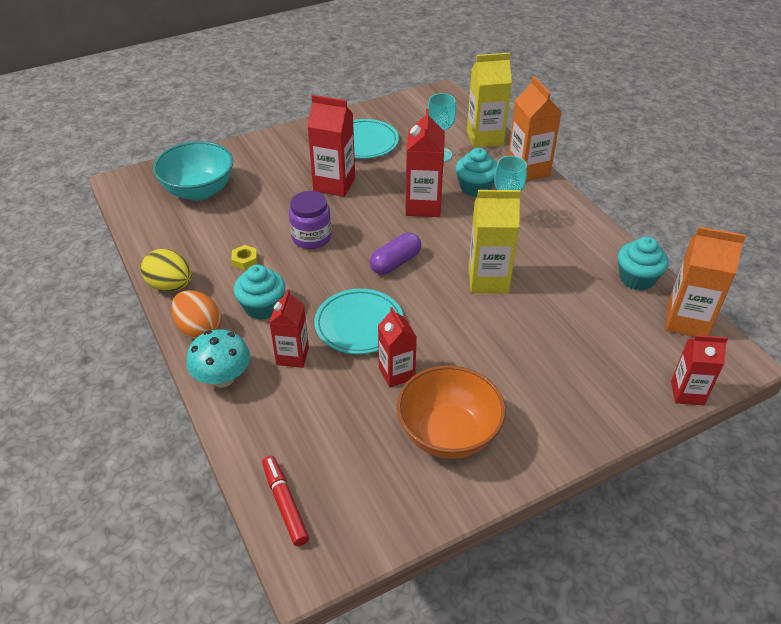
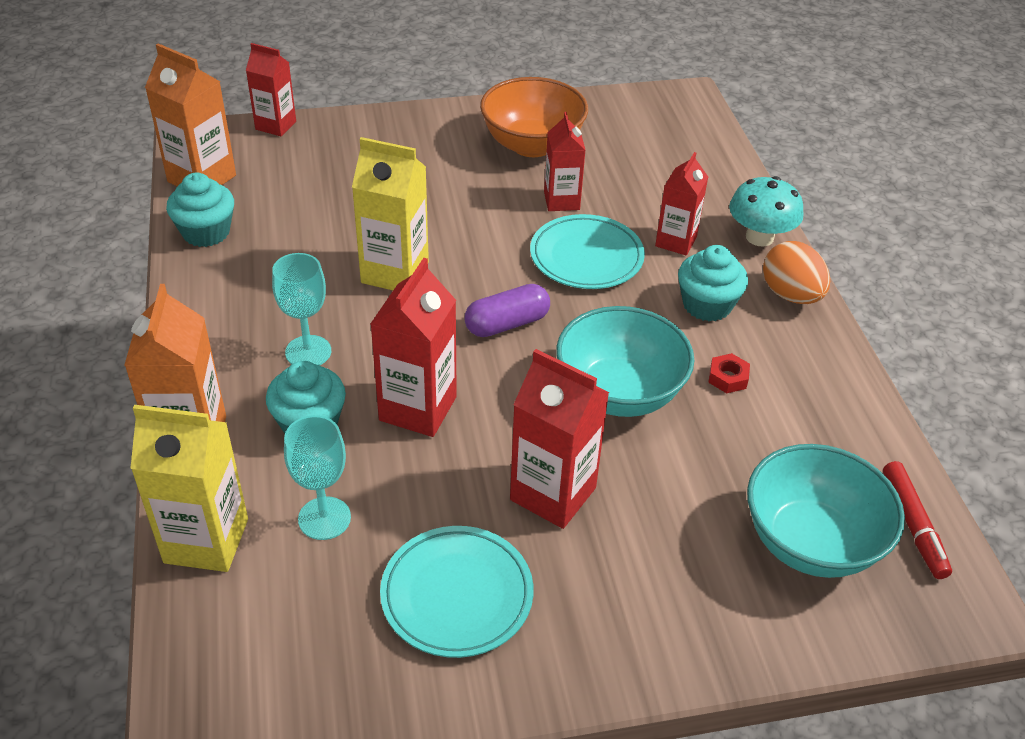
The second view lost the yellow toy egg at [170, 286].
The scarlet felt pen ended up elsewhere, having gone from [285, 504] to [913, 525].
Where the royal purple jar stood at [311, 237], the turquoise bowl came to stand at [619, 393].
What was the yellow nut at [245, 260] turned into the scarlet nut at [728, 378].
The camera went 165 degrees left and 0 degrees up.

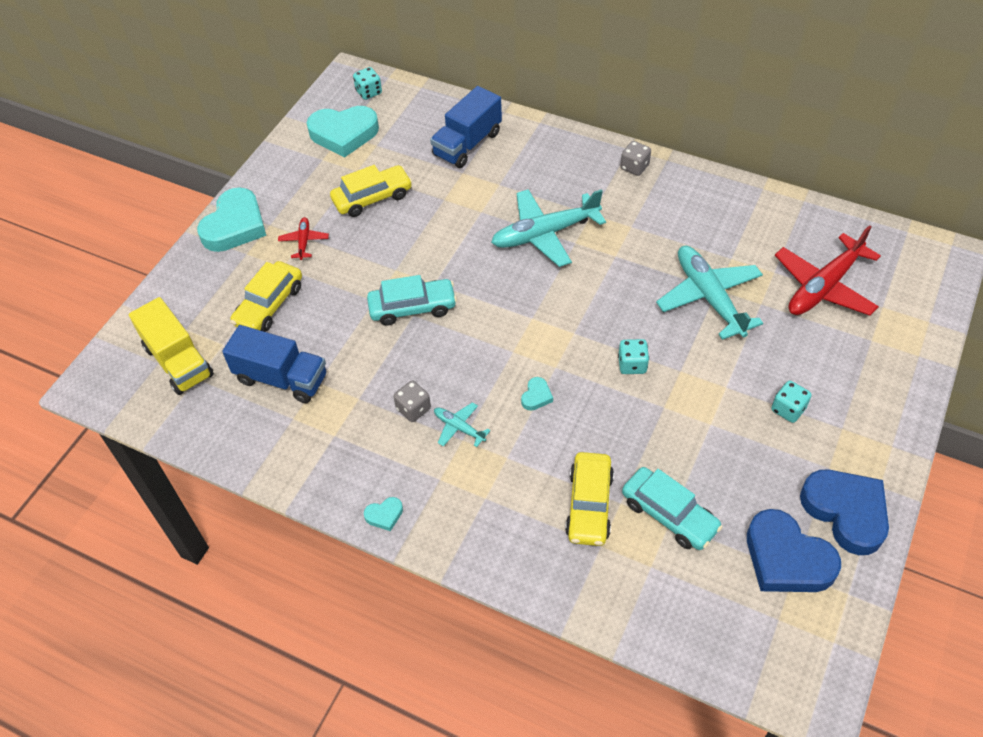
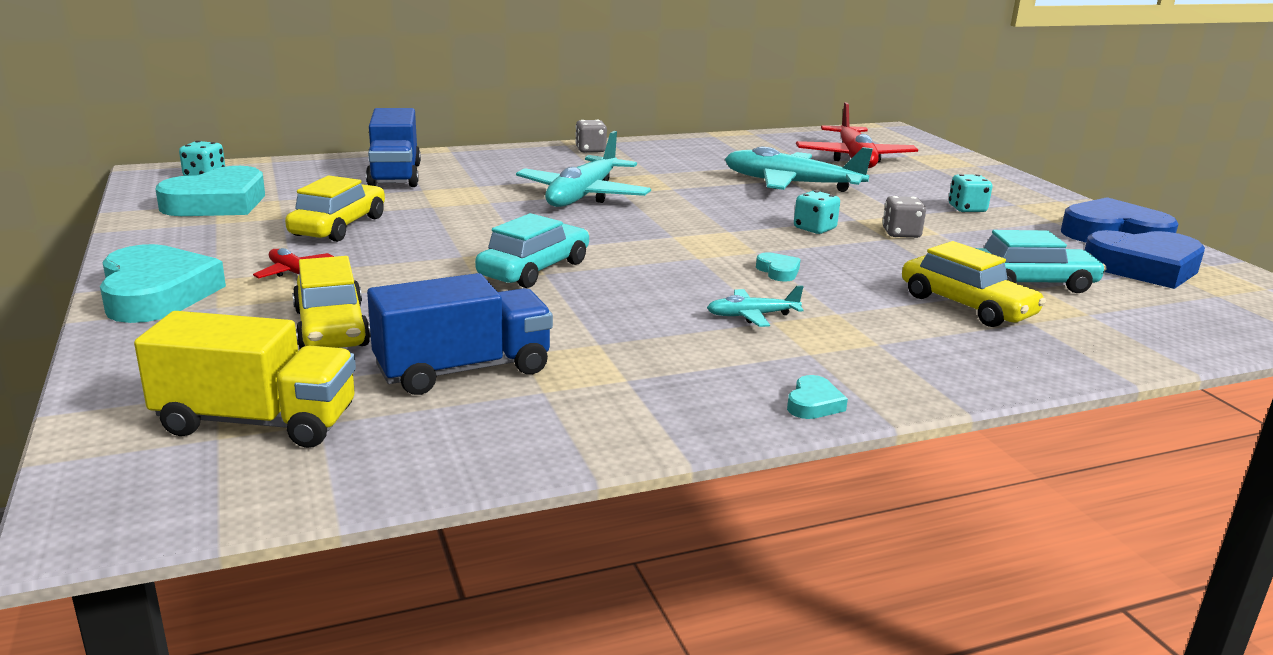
The ash-grey dice ended up elsewhere, having gone from [413, 409] to [901, 233].
The camera went 50 degrees left and 30 degrees down.

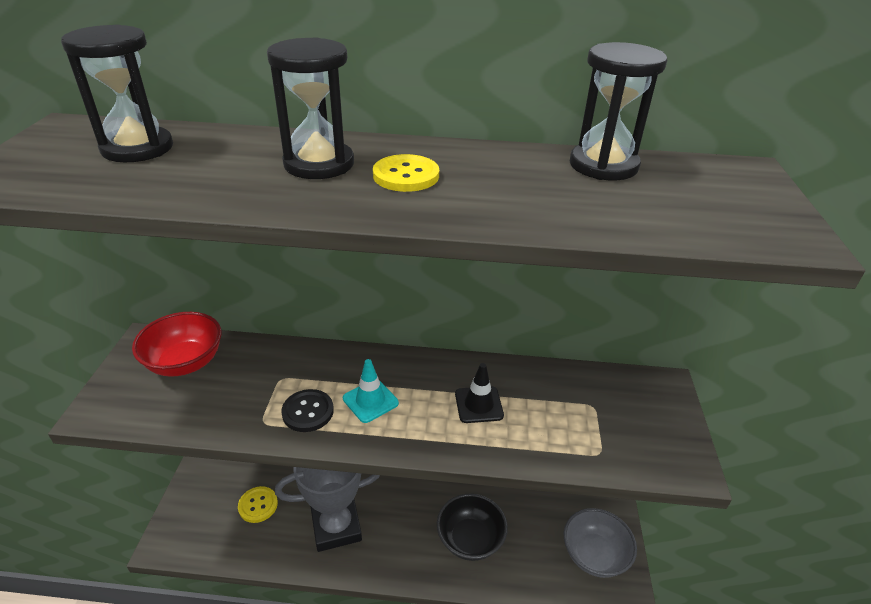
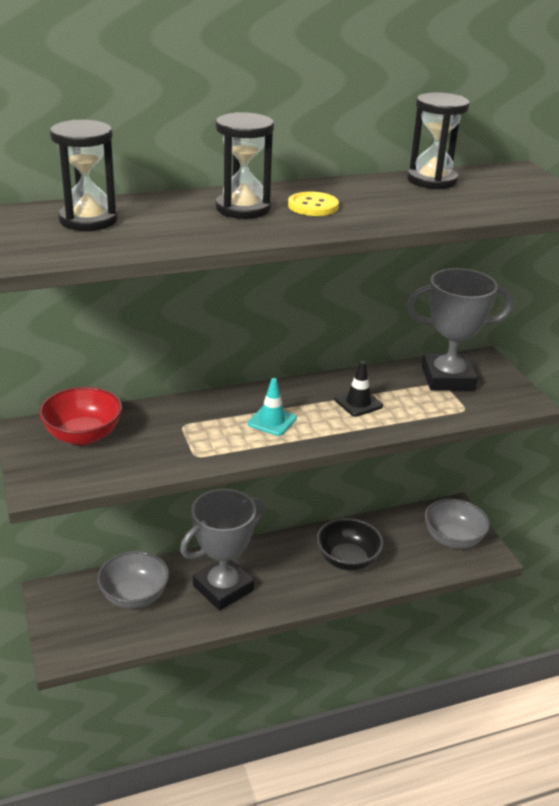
The second view lost the ebony shirt button at [308, 412].
The second view gained the ash-grey award cup at [447, 378].
Where the yellow shirt button stood at [258, 505], the ash-grey bowl came to stand at [134, 596].
The camera went 25 degrees left and 5 degrees down.

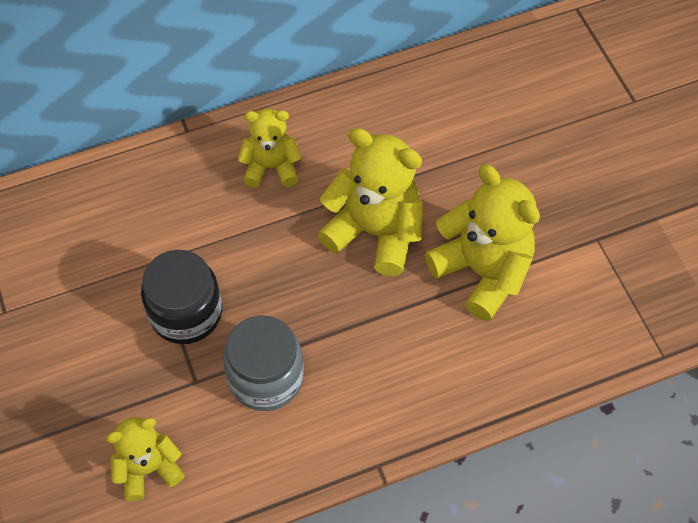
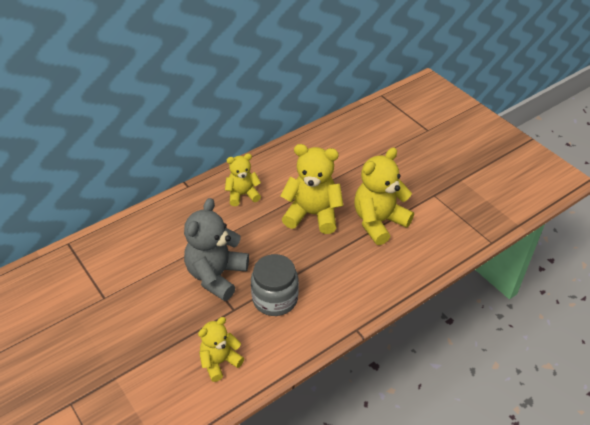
Where the ebony jar stood at [186, 313], the ash-grey teddy bear came to stand at [216, 275].
The yellow teddy bear at [482, 271] ended up facing another way, 75 degrees counterclockwise from before.
The camera went 15 degrees left and 15 degrees down.

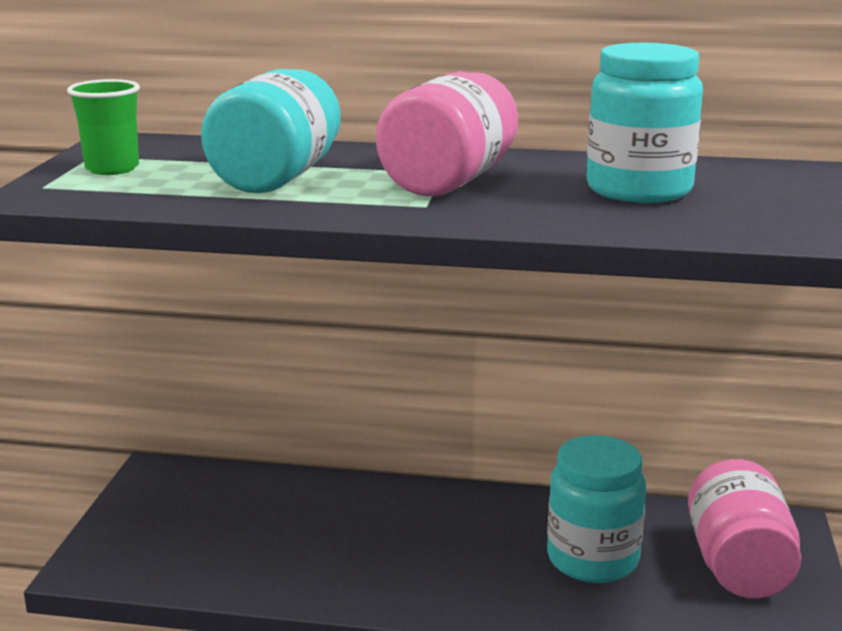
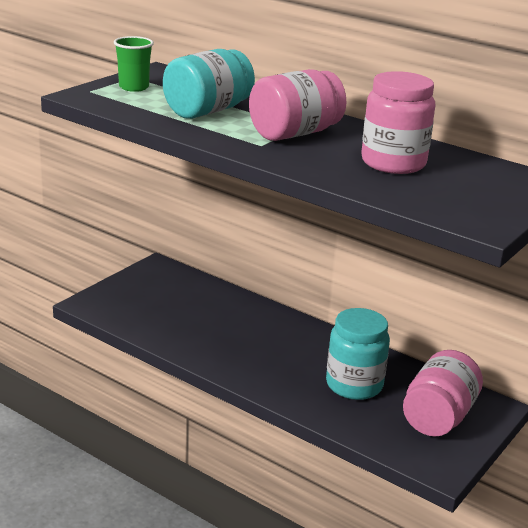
What was the turquoise jar at [639, 190] turned into the pink jar at [393, 163].
The camera went 25 degrees right and 5 degrees up.

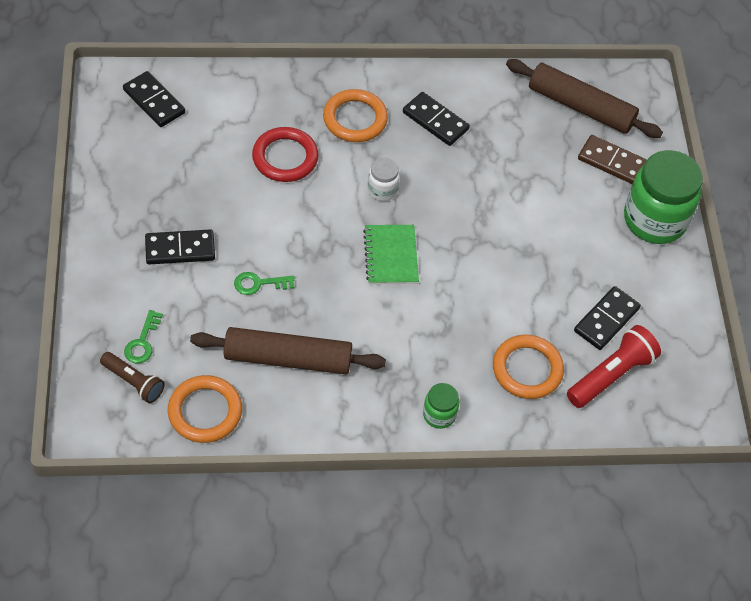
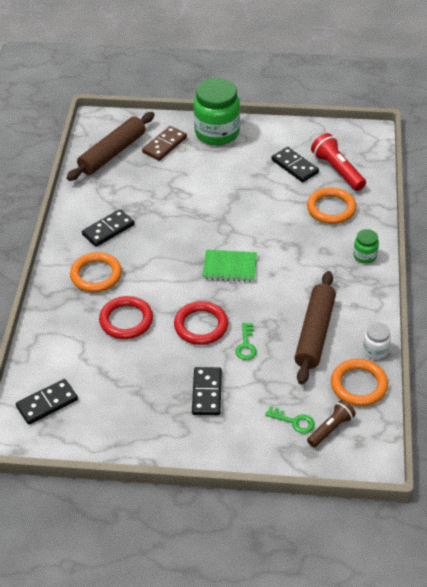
The second view gained the scarlet torus at [201, 326].
The white jar ended up elsewhere, having gone from [382, 190] to [375, 350].
The camera went 75 degrees left and 10 degrees down.

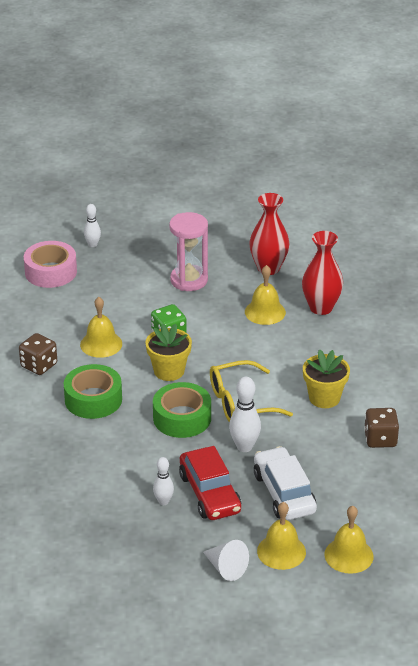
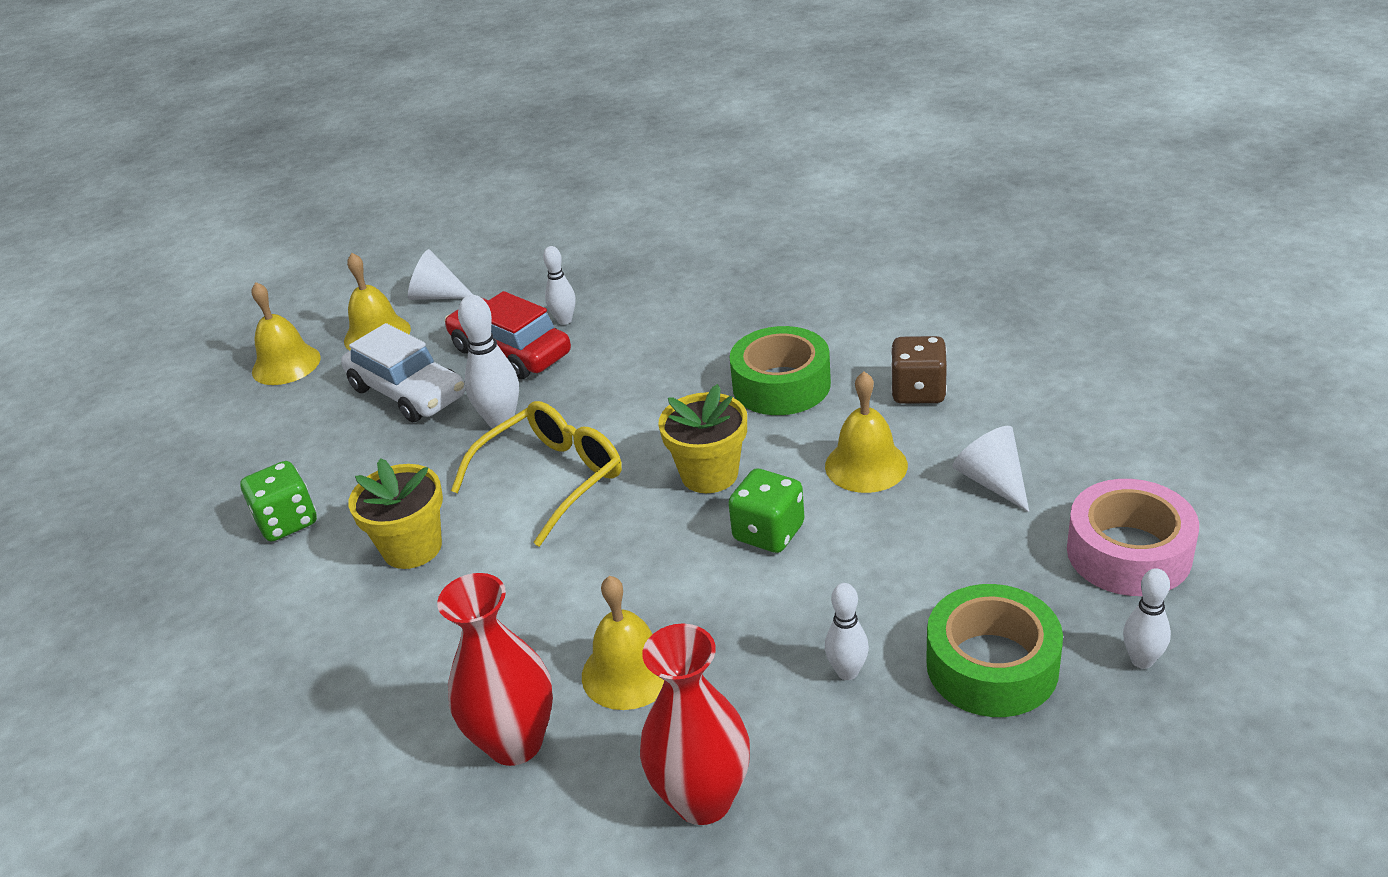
The second view gained the white cone at [992, 481].
The leaf-green roll of tape ended up elsewhere, having gone from [182, 418] to [992, 665].
Where the pink sandglass stood at [189, 280], the white bowling pin came to stand at [847, 672].
What was the dark brown dice at [380, 439] turned into the leaf-green dice at [287, 522].
The camera went 155 degrees right and 0 degrees up.

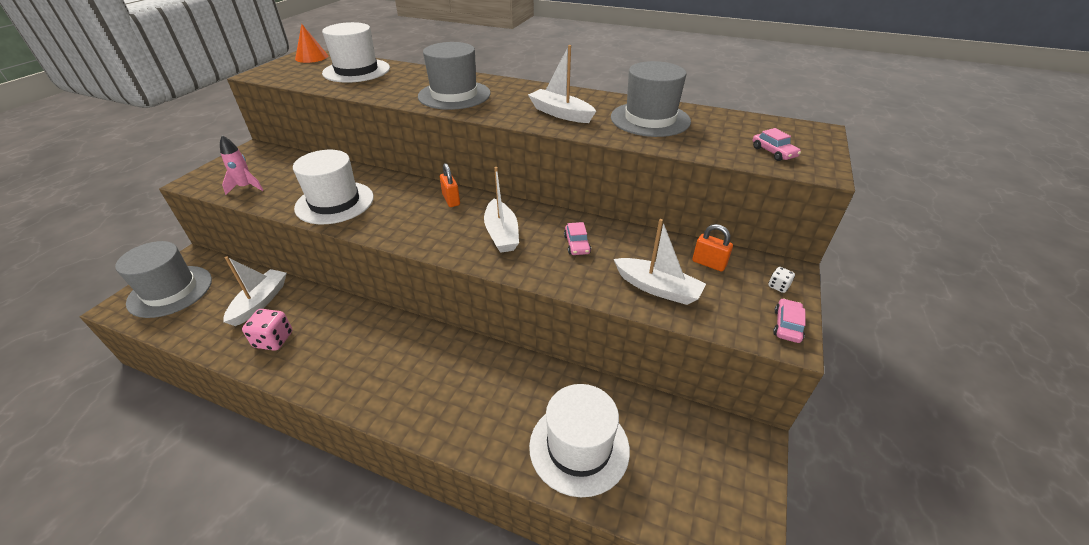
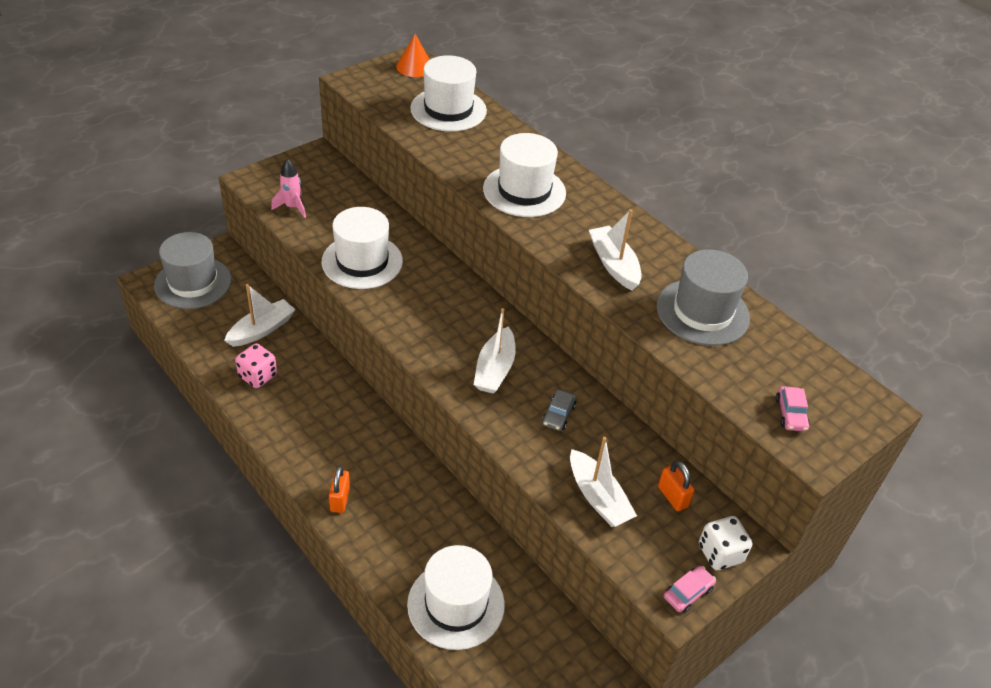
The orange-coloured lock ended up elsewhere, having gone from [451, 200] to [340, 499].
What was the ash-grey tall hat at [454, 95] turned into the white tall hat at [524, 191].
What was the pink automobile at [577, 244] turned into the ash-grey automobile at [558, 414].
The size of the white dice at [778, 286] changed by a factor of 1.93.
The camera went 25 degrees right and 5 degrees up.

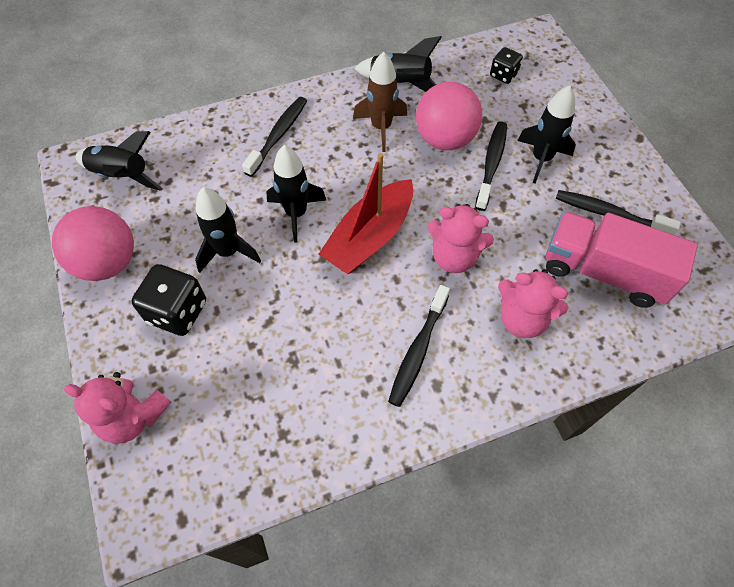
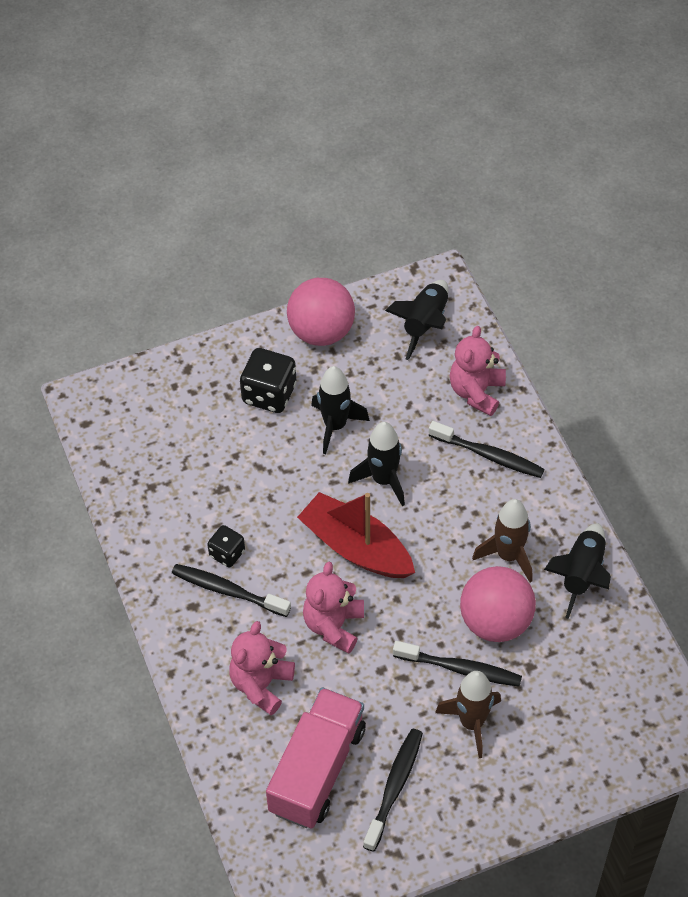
The pink teddy bear ended up elsewhere, having gone from [133, 417] to [476, 392].
The ebony dice ended up elsewhere, having gone from [503, 75] to [227, 553].
What was the ebony toy rocket at [541, 159] turned into the dark brown toy rocket at [472, 723].
The camera went 90 degrees right and 5 degrees down.

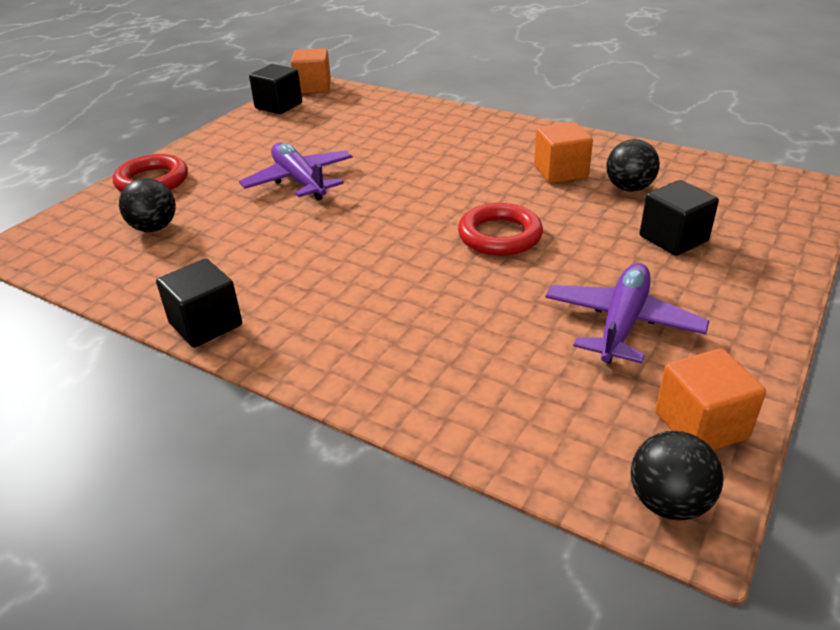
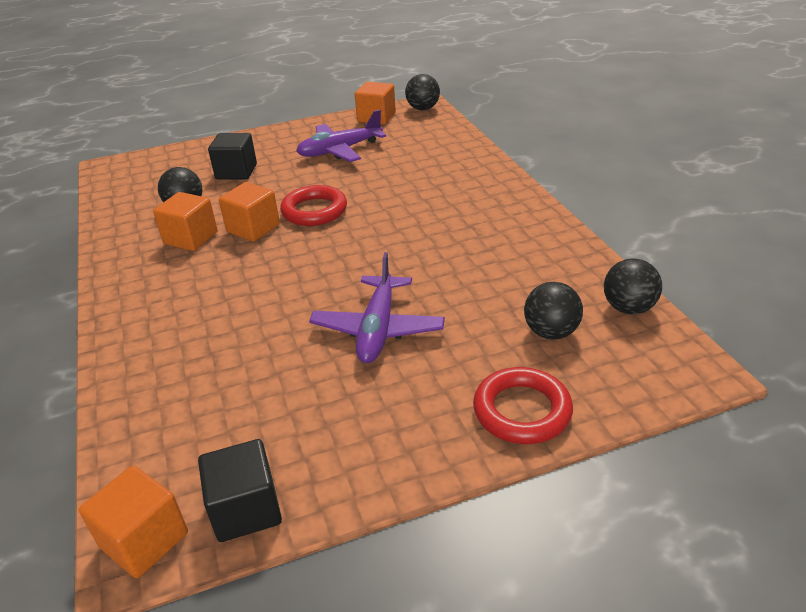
The second view lost the ebony cube at [206, 324].
The second view gained the orange-coloured cube at [253, 228].
The second view gained the ebony sphere at [628, 308].
The camera went 140 degrees left and 0 degrees up.

